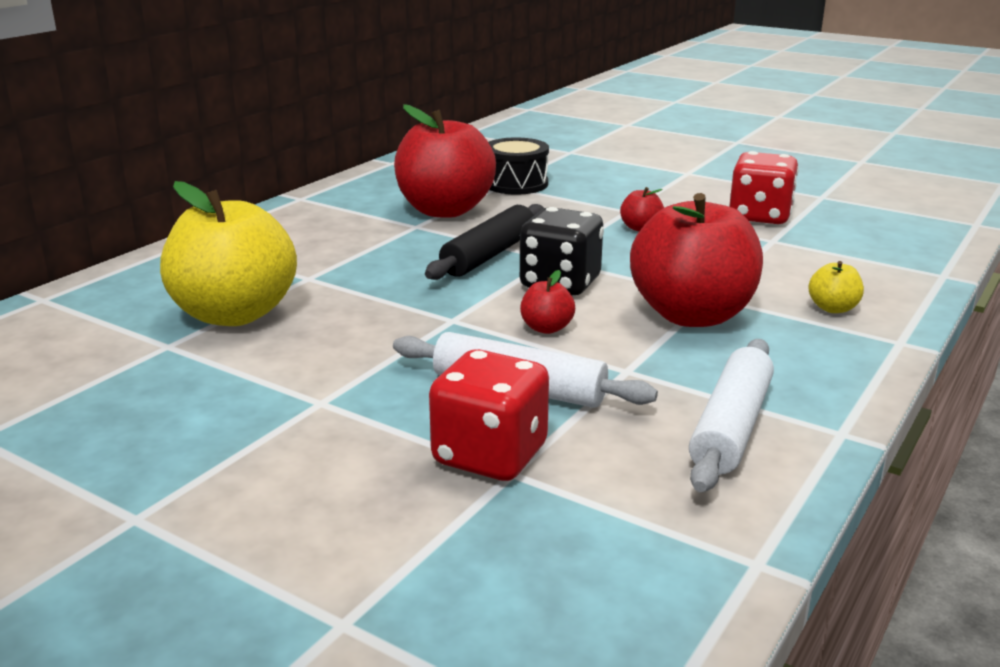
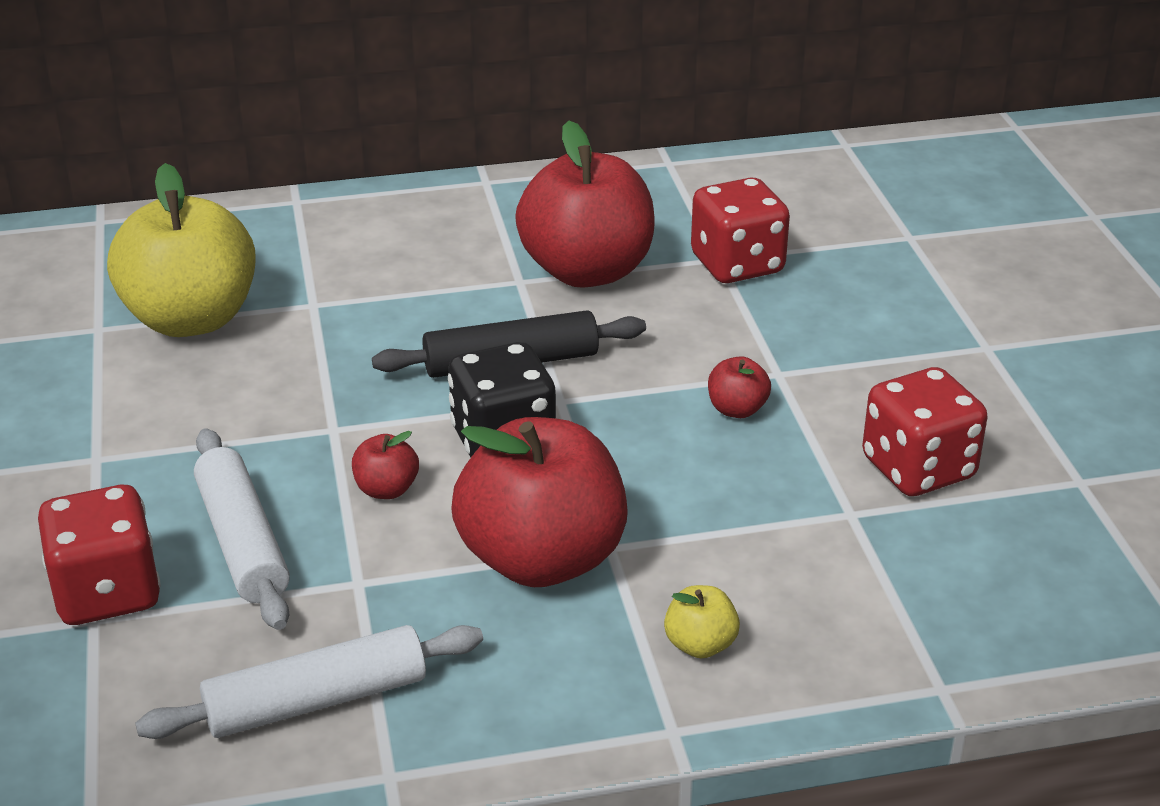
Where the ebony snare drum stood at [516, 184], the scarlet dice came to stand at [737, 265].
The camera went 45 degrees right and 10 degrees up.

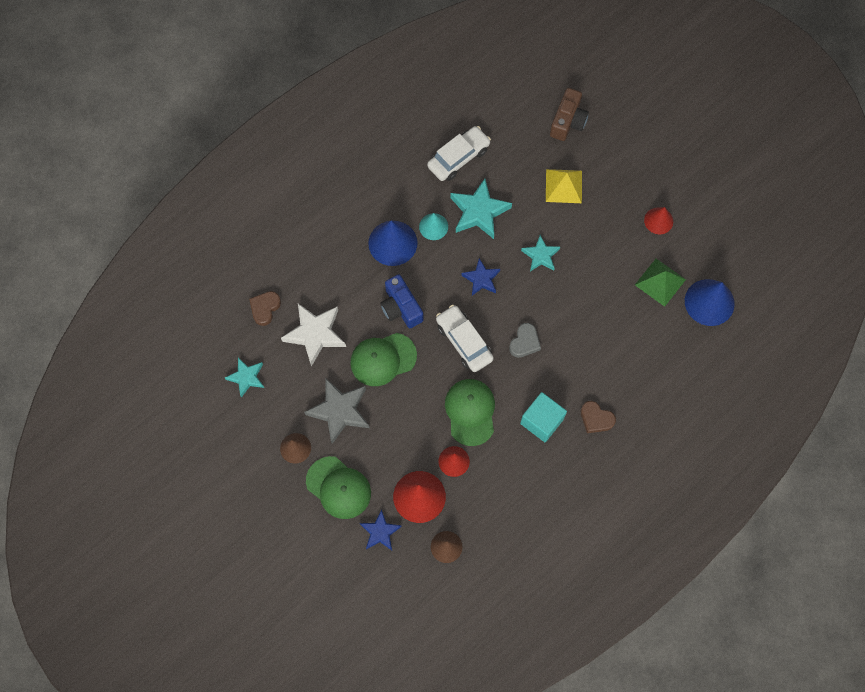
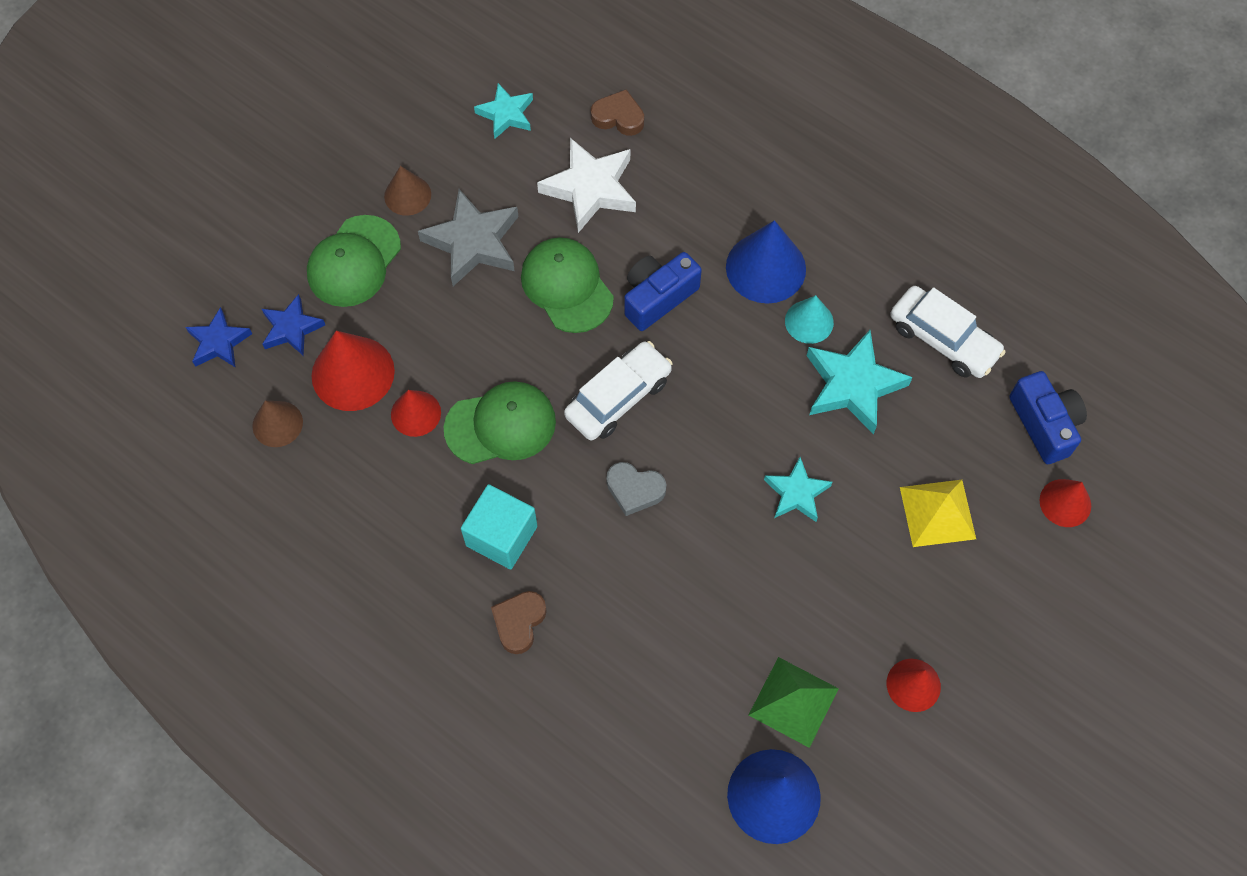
The second view gained the blue compact camera at [1044, 424].
The blue star shape ended up elsewhere, having gone from [481, 279] to [219, 342].
Where the dark brown compact camera stood at [568, 121], the scarlet cone came to stand at [1065, 503].
The camera went 80 degrees right and 5 degrees down.

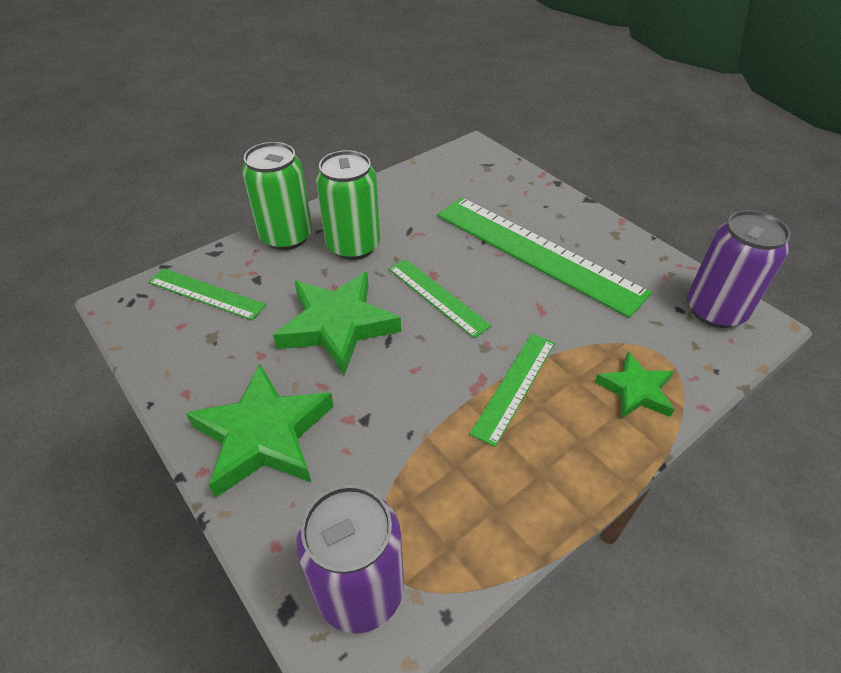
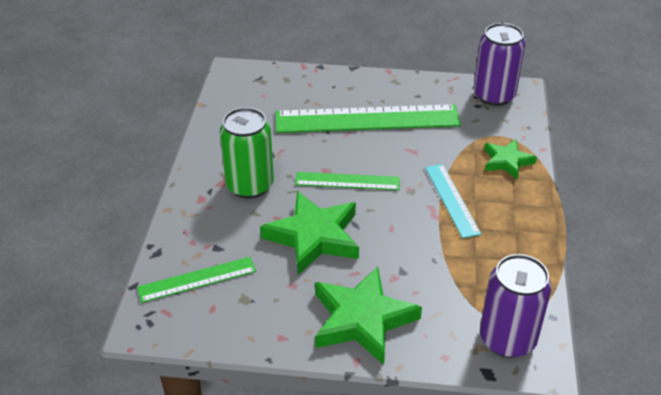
The second view lost the leaf-green soda can at [286, 236].
What was the leaf-green measuring stick at [515, 386] turned into the turquoise measuring stick at [452, 200].
The camera went 45 degrees left and 5 degrees down.

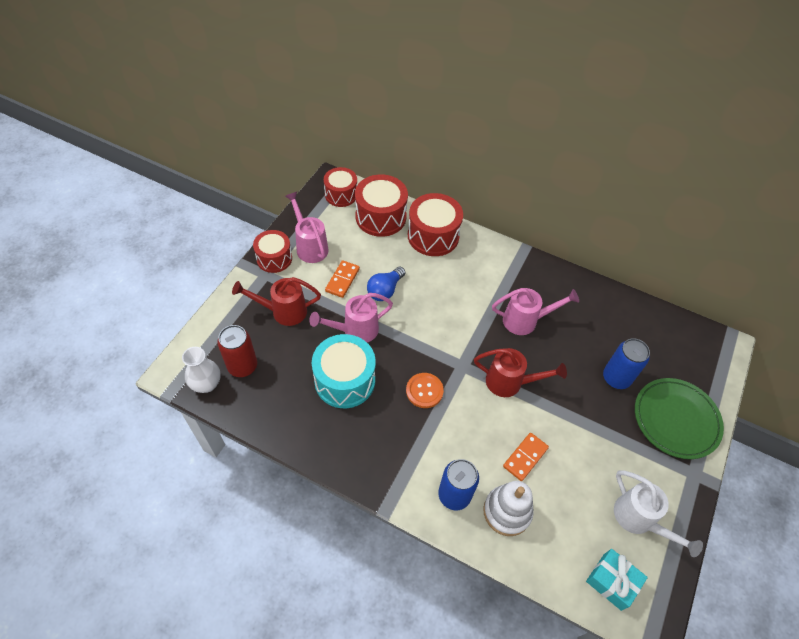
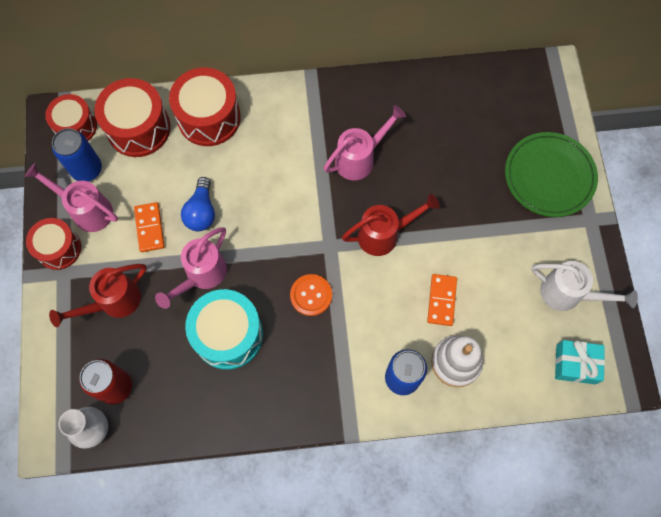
The blue soda can ended up elsewhere, having gone from [616, 378] to [87, 169].
The camera went 30 degrees left and 15 degrees up.

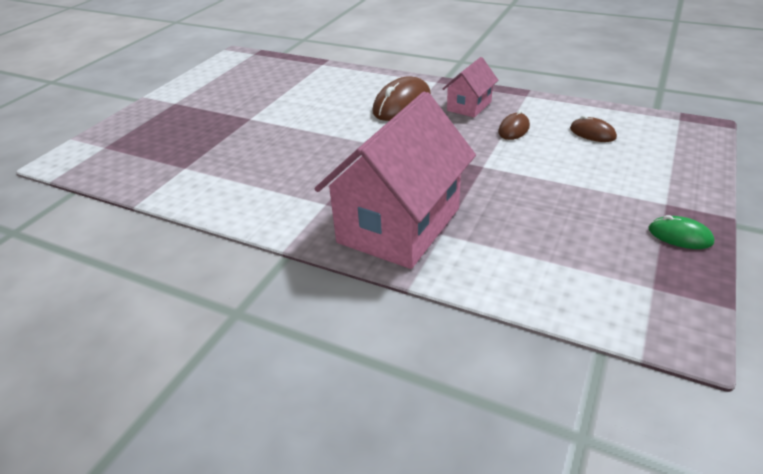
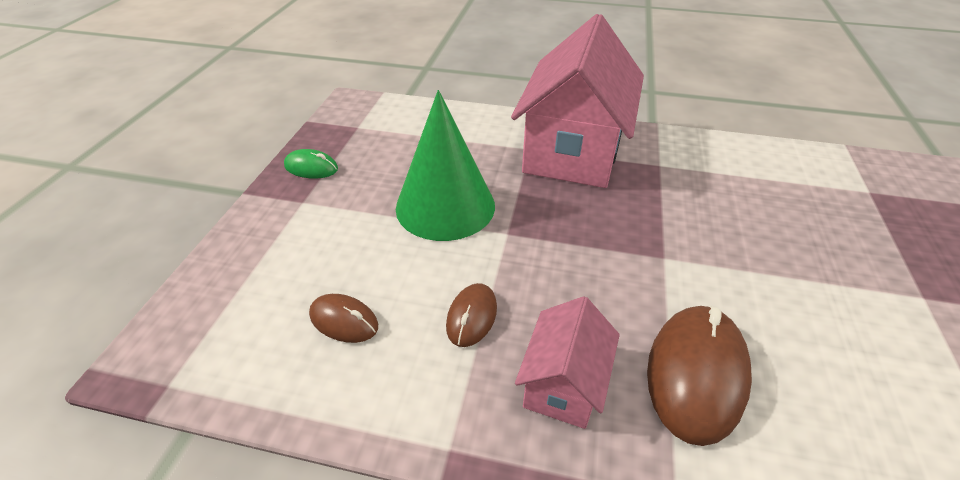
The second view gained the leaf-green cone at [445, 206].
The camera went 165 degrees right and 5 degrees up.

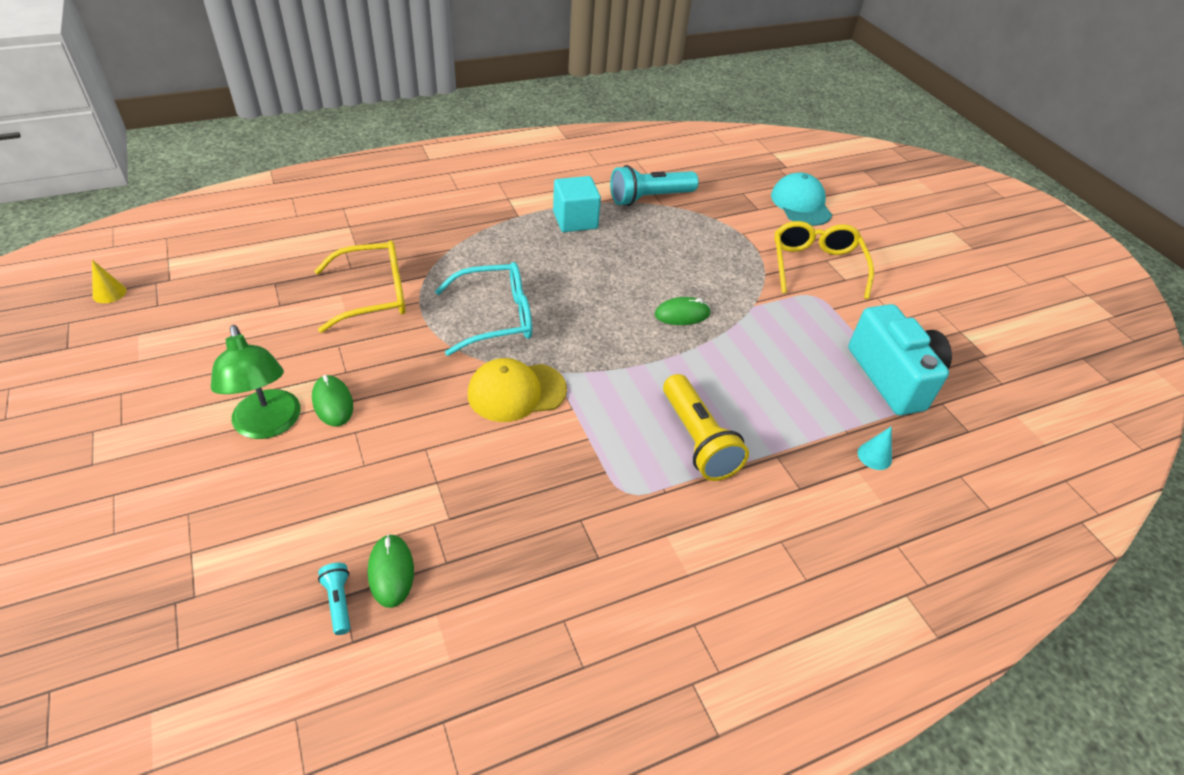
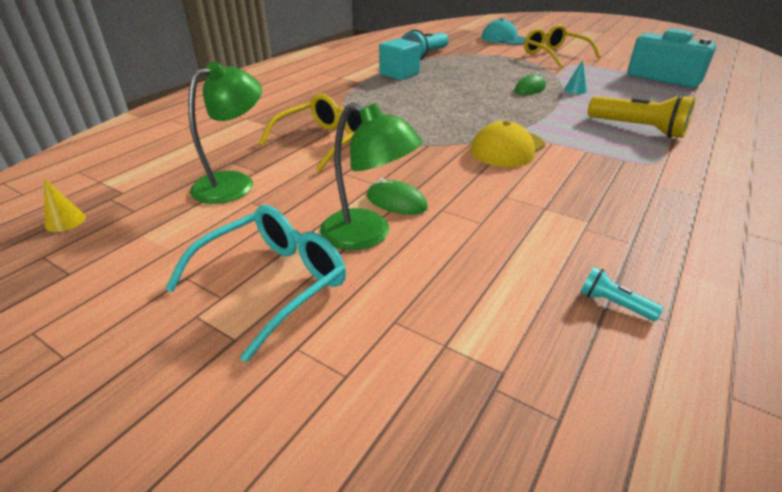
The second view lost the leaf-green mouse at [391, 572].
The second view gained the leaf-green lamp at [234, 183].
The turquoise spectacles ended up elsewhere, having gone from [496, 317] to [273, 282].
The turquoise cone ended up elsewhere, having gone from [874, 456] to [575, 90].
The camera went 30 degrees left and 10 degrees down.

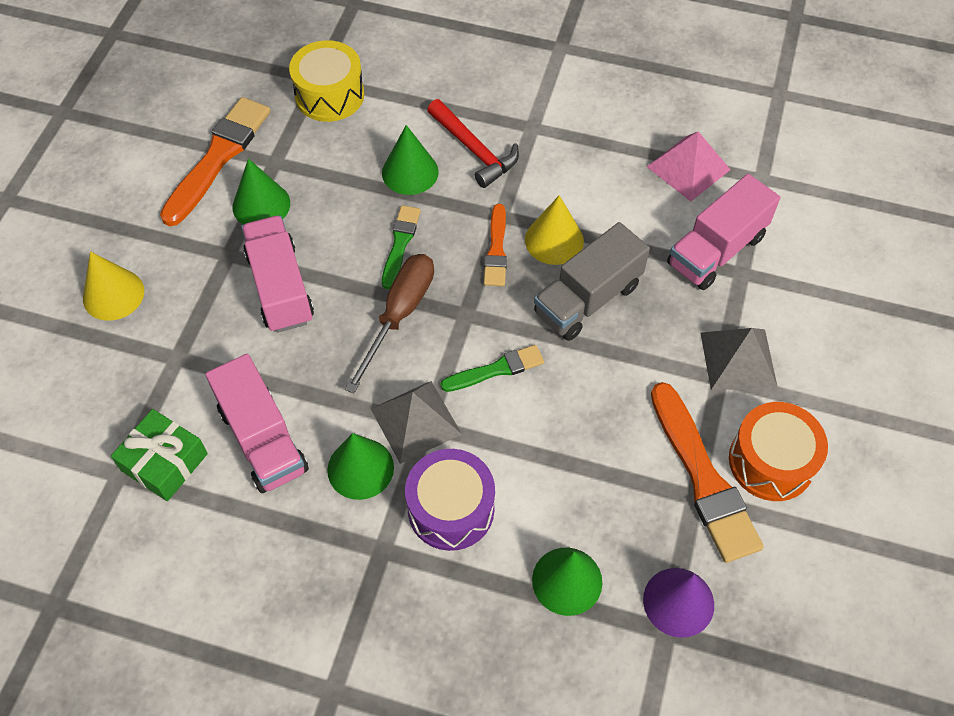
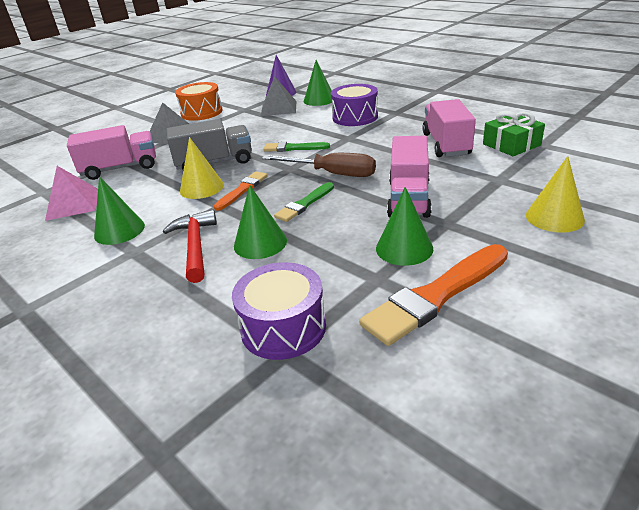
The second view lost the orange-coloured brush at [703, 478].
The leaf-green cone ended up elsewhere, having gone from [360, 468] to [119, 230].
The ash-grey pyramid shape ended up elsewhere, having gone from [415, 421] to [279, 108].
What was the yellow snare drum at [329, 95] turned into the royal purple snare drum at [283, 327].
The dark brown flat screwdriver at [399, 315] ended up facing another way, 120 degrees counterclockwise from before.
The camera went 150 degrees left and 25 degrees down.

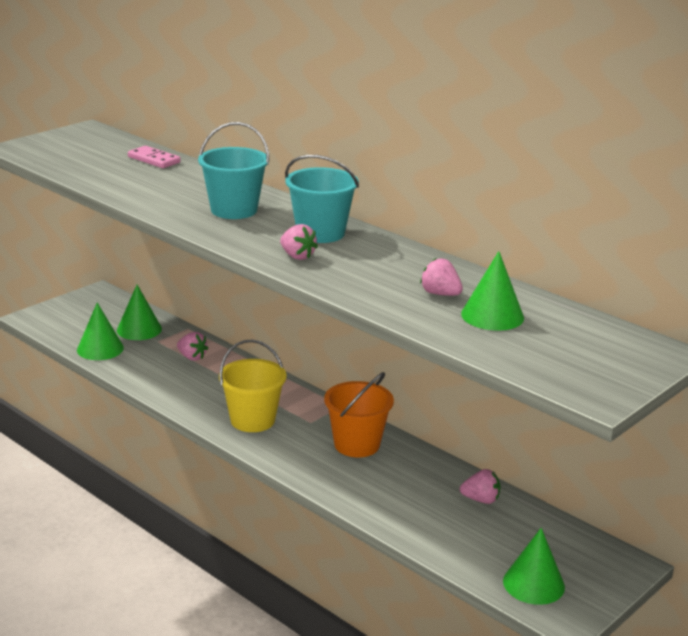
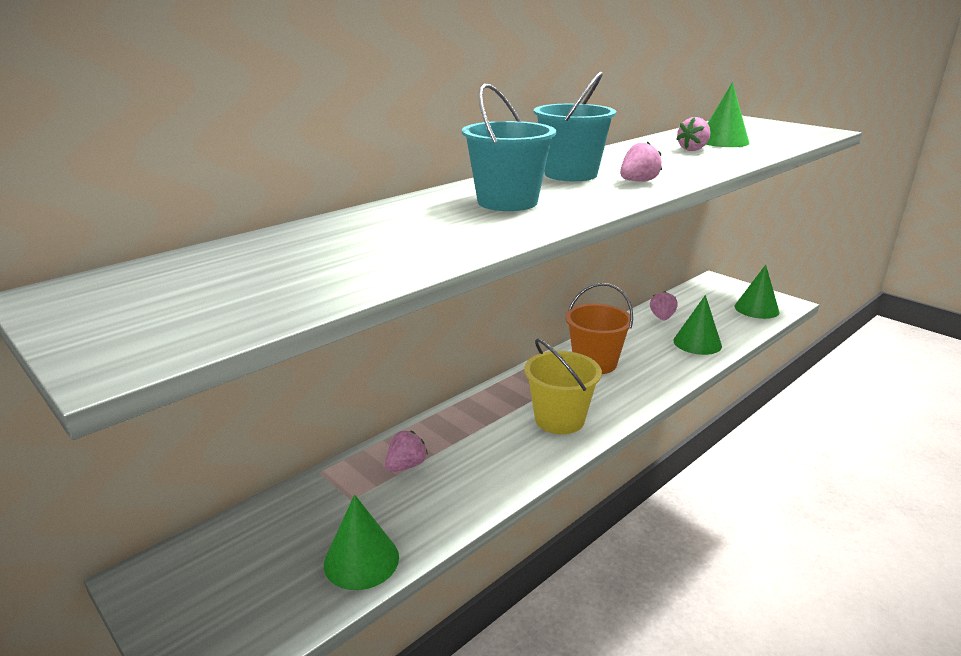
The second view lost the pink domino at [154, 160].
The leaf-green cone ended up elsewhere, having gone from [139, 329] to [697, 343].
The camera went 85 degrees left and 0 degrees up.

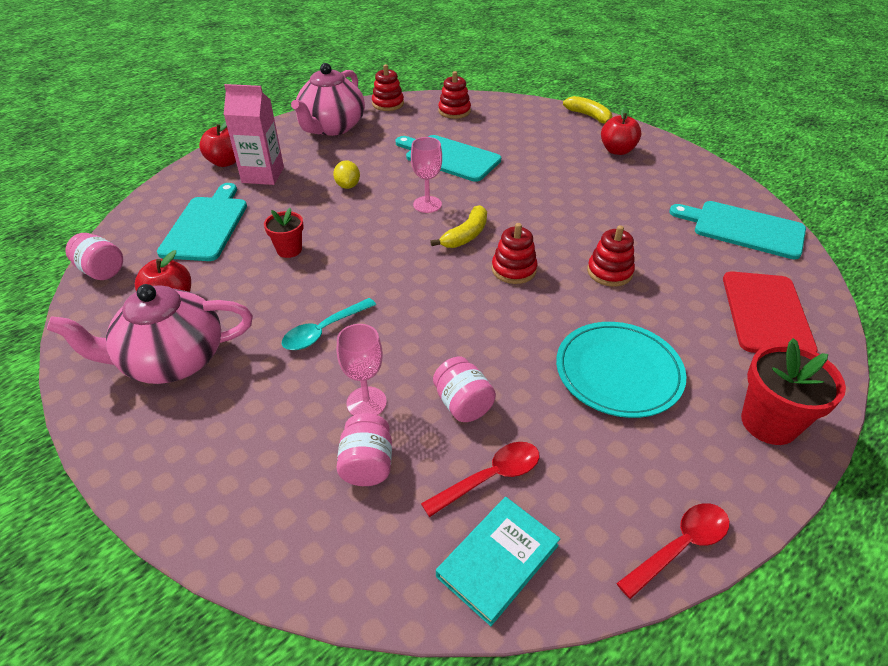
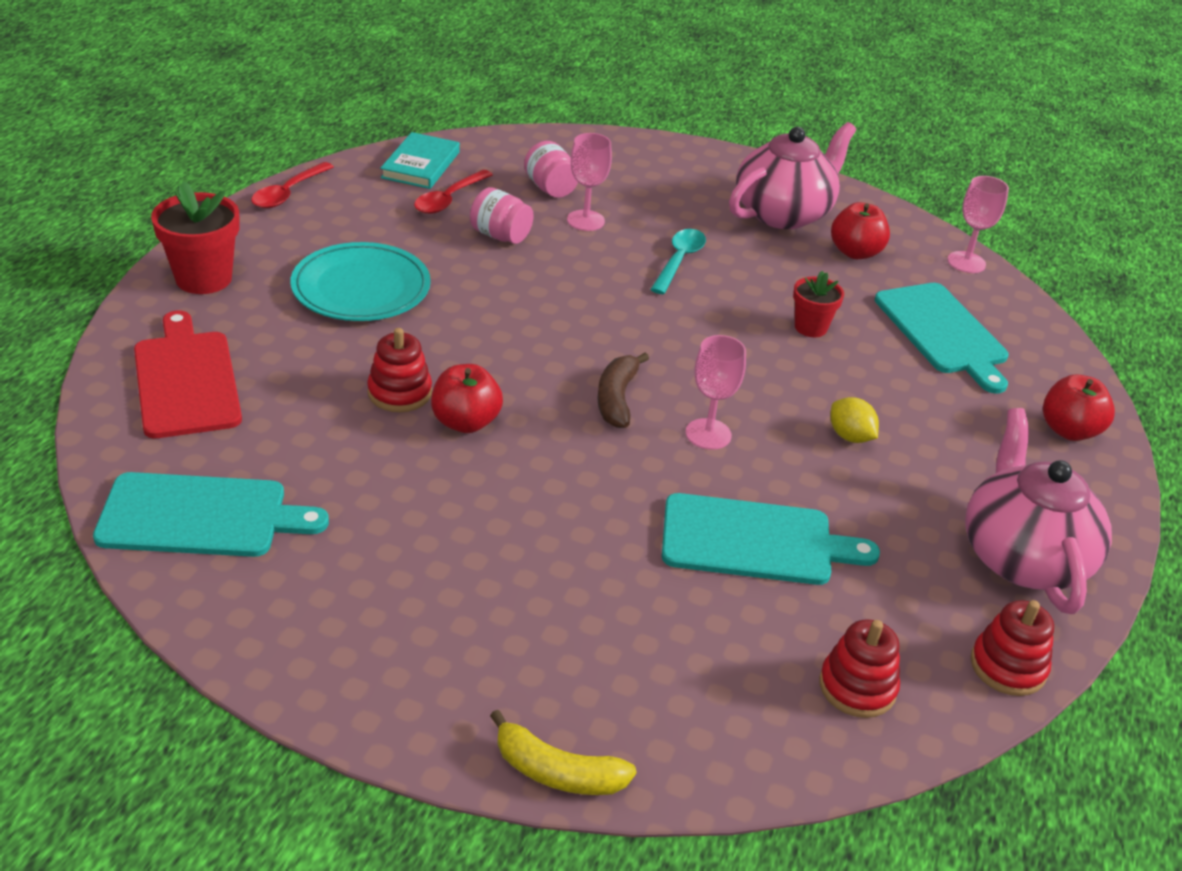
The second view lost the pink milk carton at [263, 175].
The second view lost the scarlet stacking rings at [514, 269].
The scarlet toy apple ended up elsewhere, having gone from [617, 150] to [465, 422].
Where the pink jar stood at [101, 271], the pink wine glass came to stand at [966, 262].
What was the yellow banana fruit at [466, 235] turned into the dark brown banana fruit at [617, 399].
The camera went 150 degrees right and 5 degrees down.

